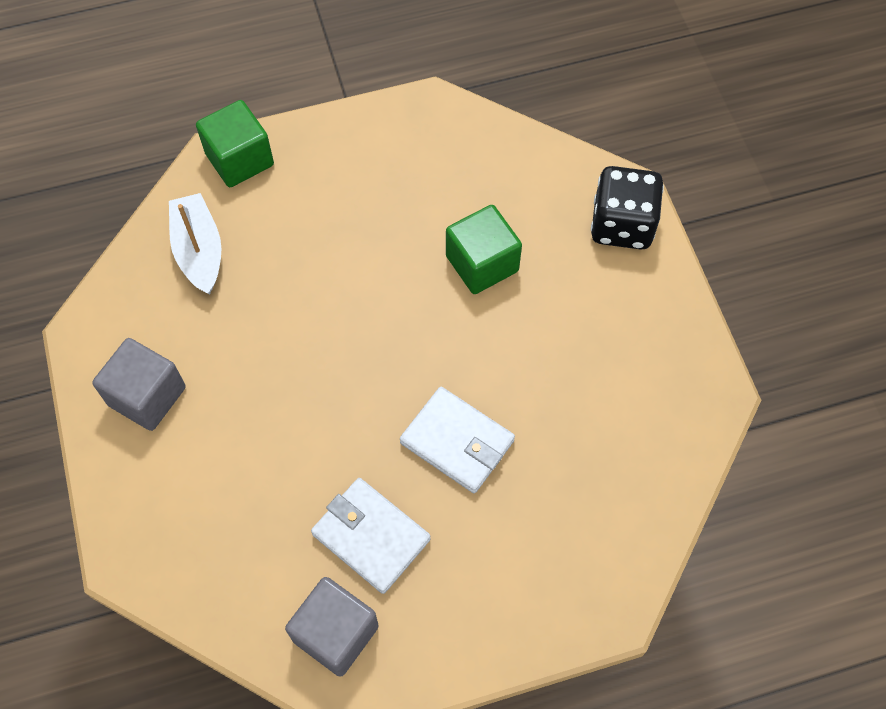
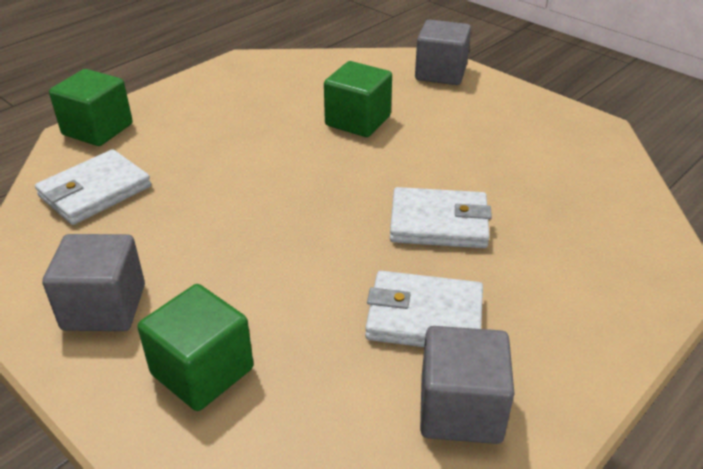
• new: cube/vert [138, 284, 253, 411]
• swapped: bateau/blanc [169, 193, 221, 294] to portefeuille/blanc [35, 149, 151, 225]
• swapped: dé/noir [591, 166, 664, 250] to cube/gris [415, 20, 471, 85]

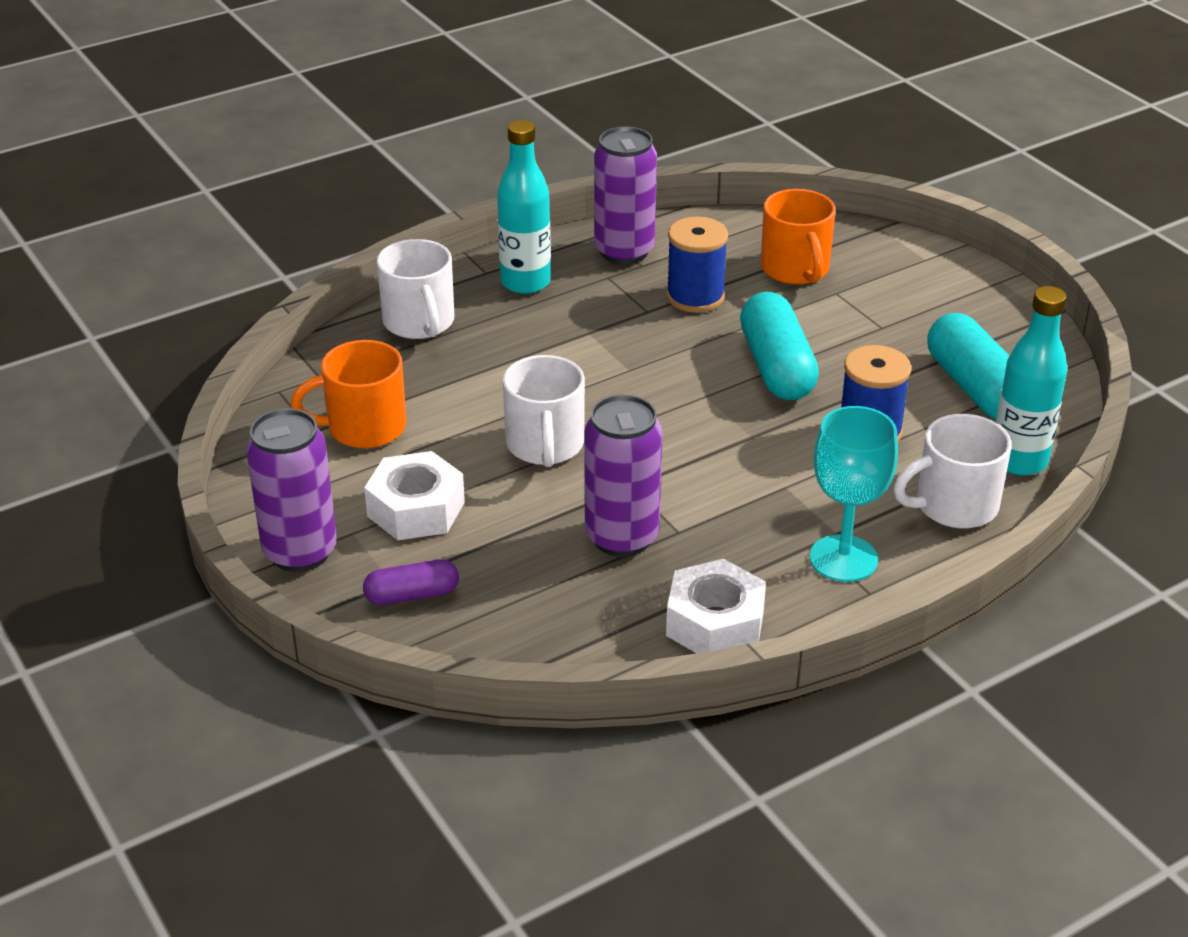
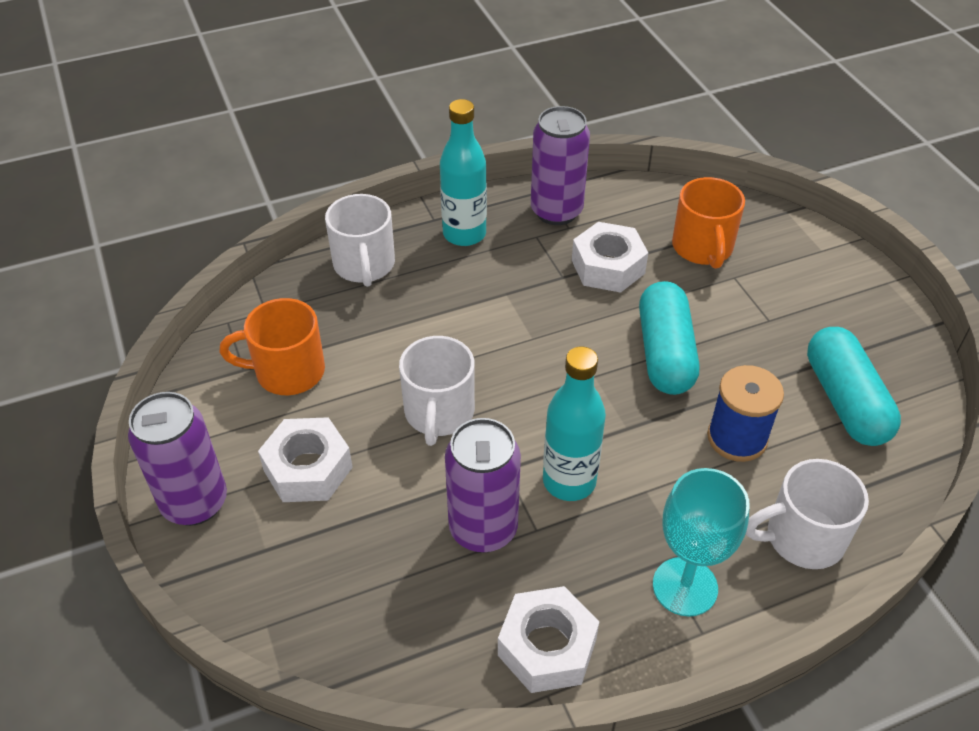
• gone: gélule/violet [363, 559, 459, 605]
• shifted: bouteille/turquoise [996, 286, 1067, 476] to [543, 346, 606, 501]
• swapped: bobine/bleu [666, 217, 728, 313] to écrou/blanc [572, 222, 648, 293]

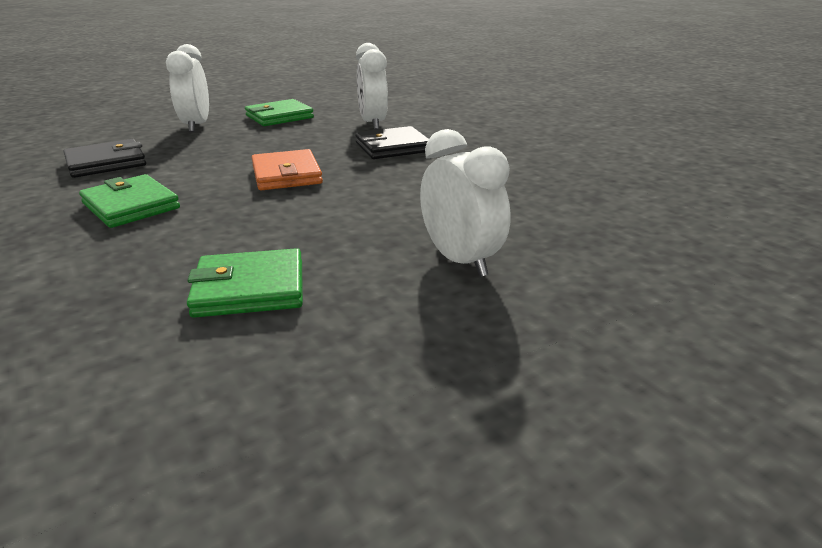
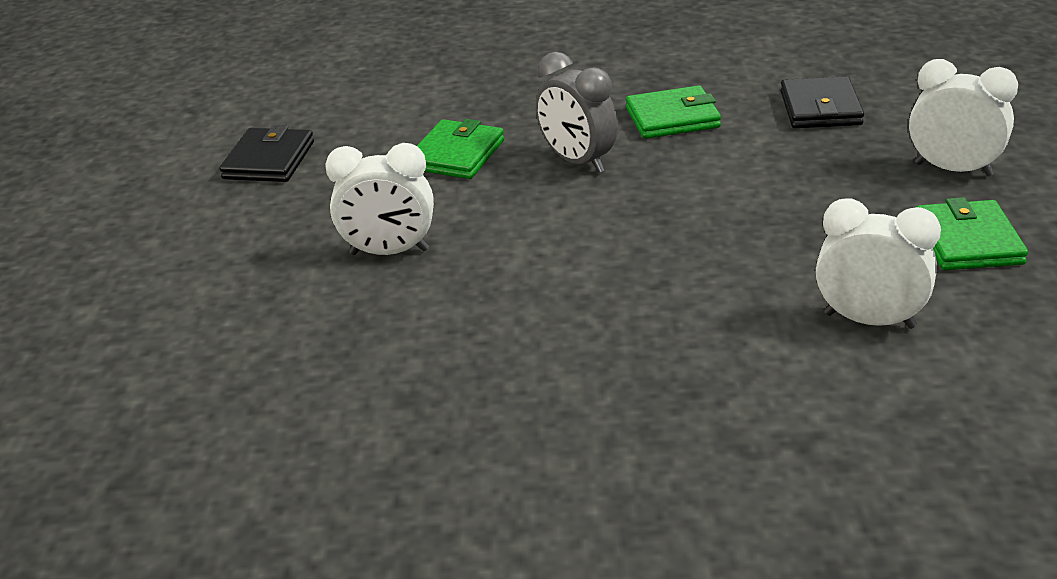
• gone: portefeuille/orange [252, 149, 323, 190]
• new: réveil/gris [536, 52, 618, 173]
• shifted: portefeuille/noir [355, 126, 429, 159] to [219, 125, 314, 182]

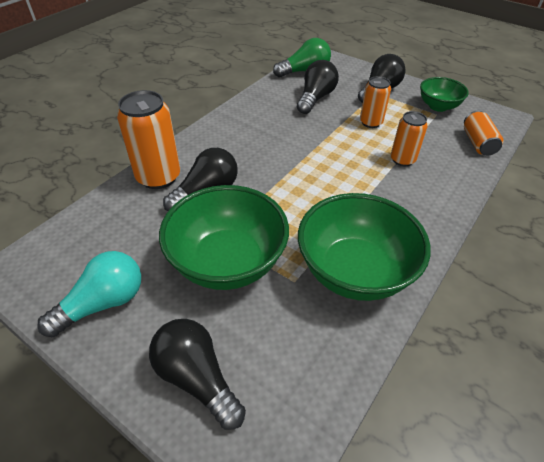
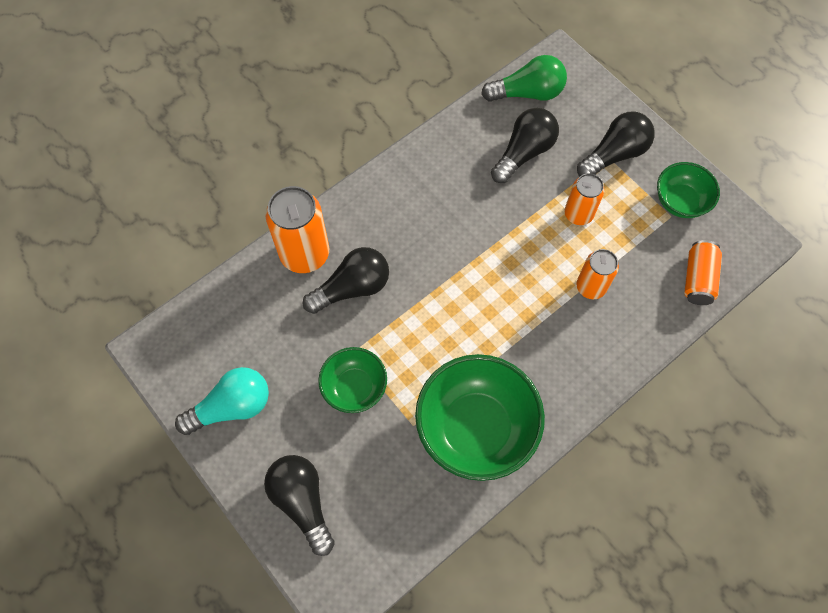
• scaled: bol/vert [159, 185, 289, 290] = [318, 347, 387, 413] x0.56

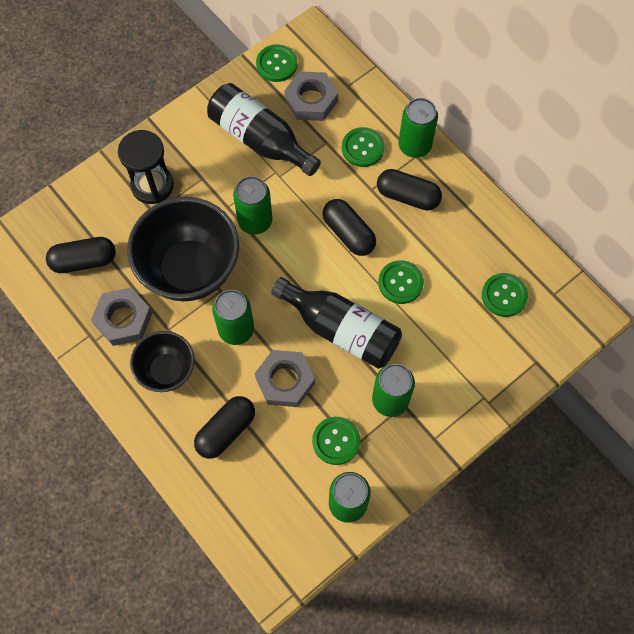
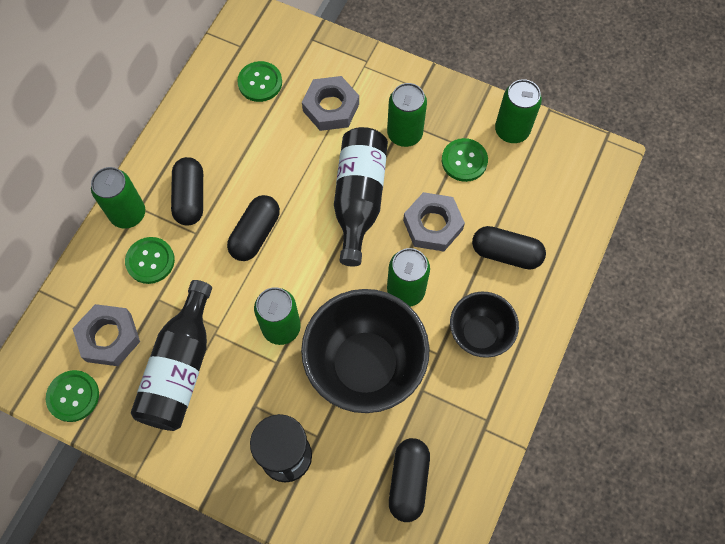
• gone: bouton/vert [378, 260, 424, 304]
• shifted: écrou/gris [91, 288, 152, 346] to [302, 76, 359, 131]
• rotated: gélule/noir [46, 237, 116, 273] = [389, 438, 430, 522] 45 degrees clockwise

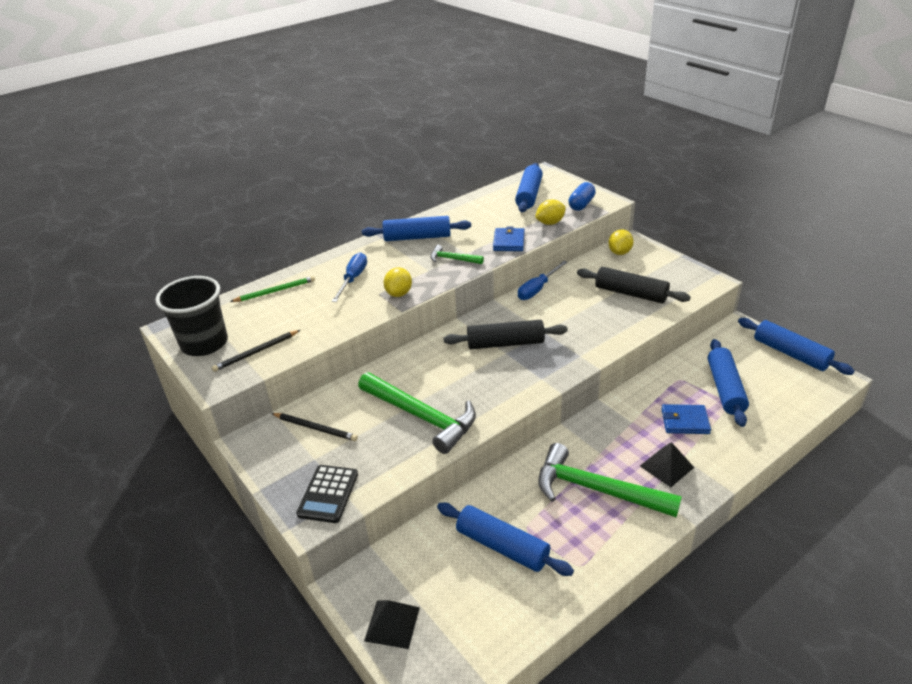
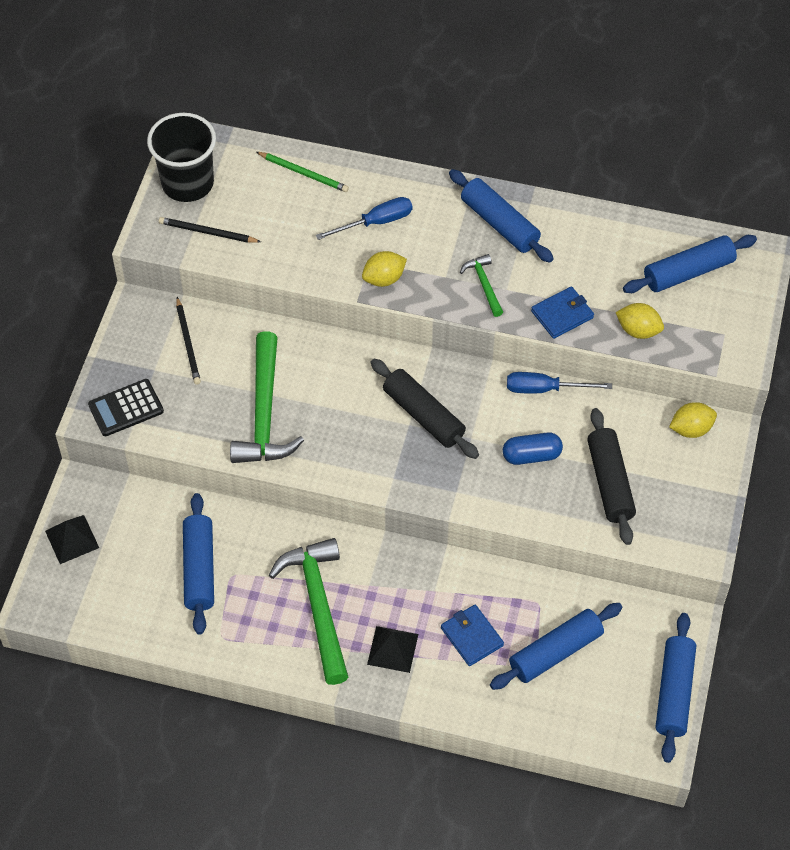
• shifted: gélule/bleu [568, 182, 596, 211] to [503, 433, 563, 465]

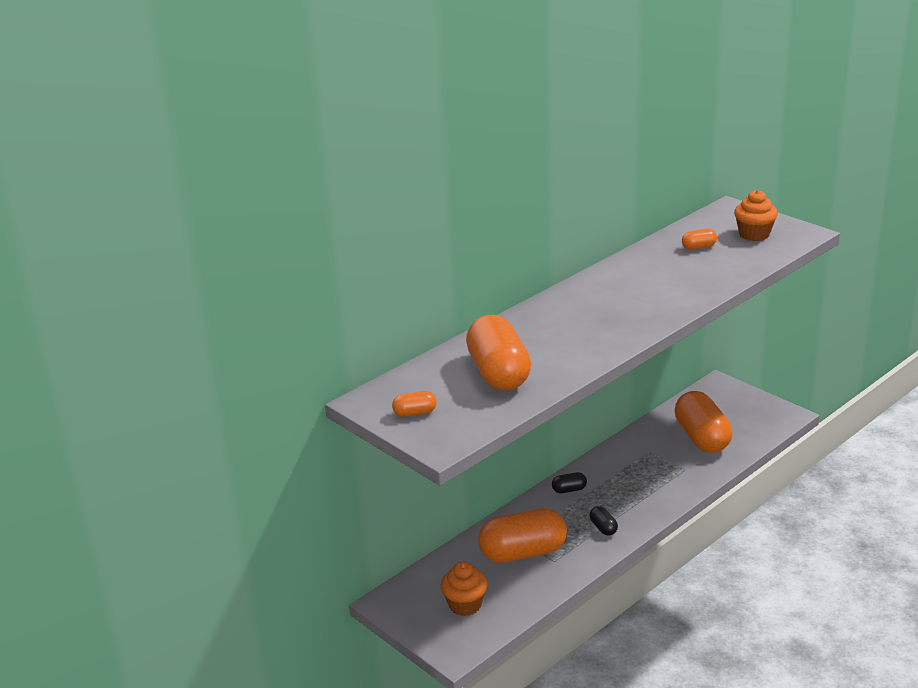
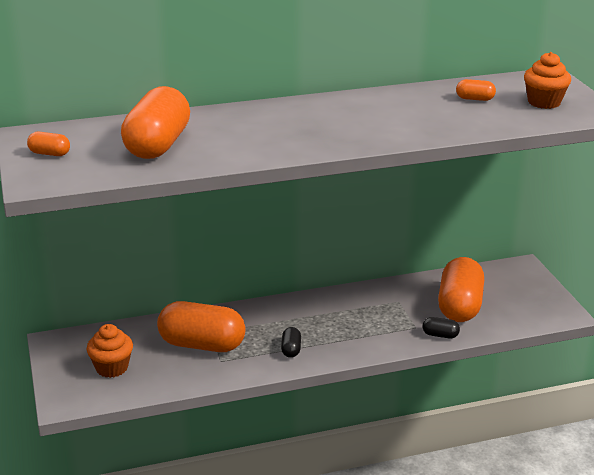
• shifted: gélule/noir [552, 472, 587, 493] to [423, 317, 460, 338]

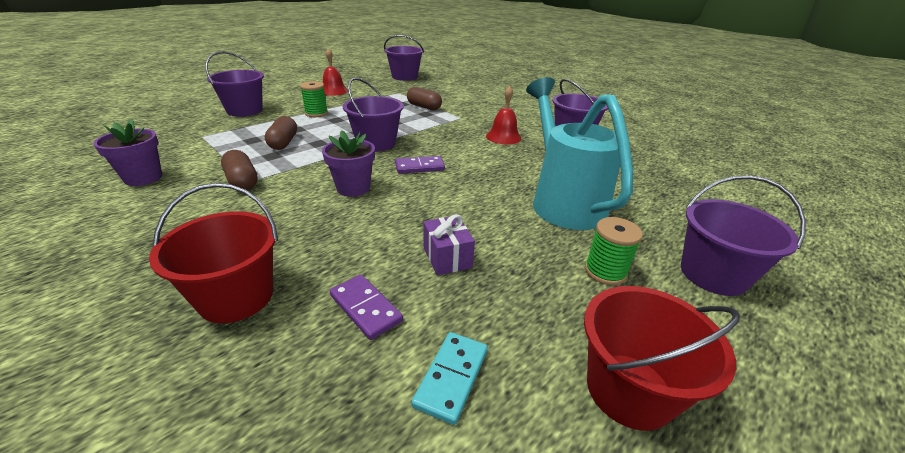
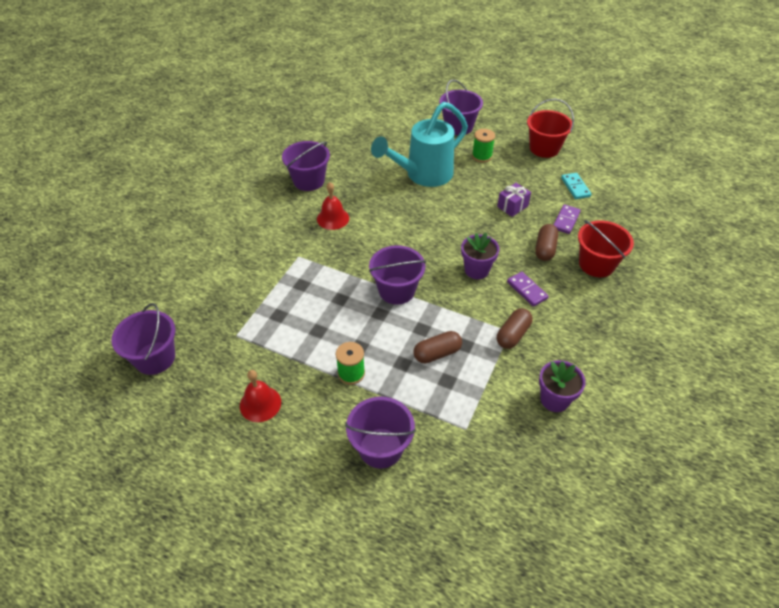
• shifted: domino/violet [395, 156, 445, 174] to [507, 272, 549, 307]
• shifted: gélule/marron [407, 87, 442, 110] to [535, 224, 558, 261]
• rotated: domino/turquoise [411, 332, 488, 425] = [561, 173, 592, 199] 75 degrees clockwise

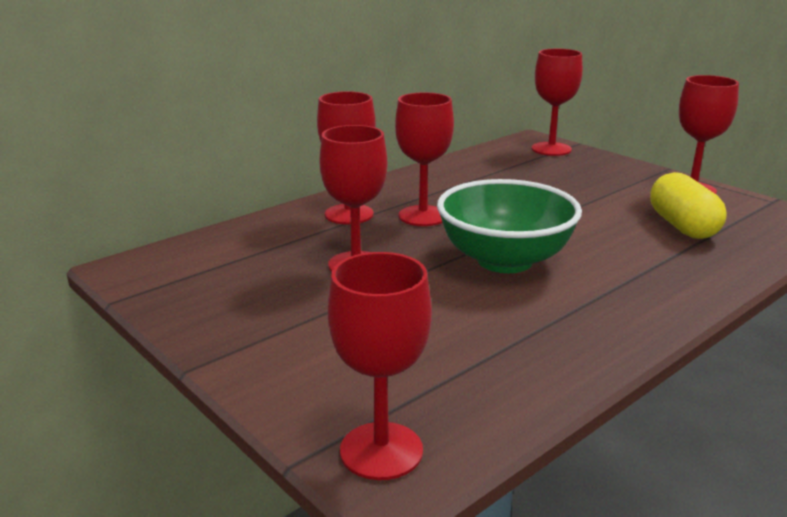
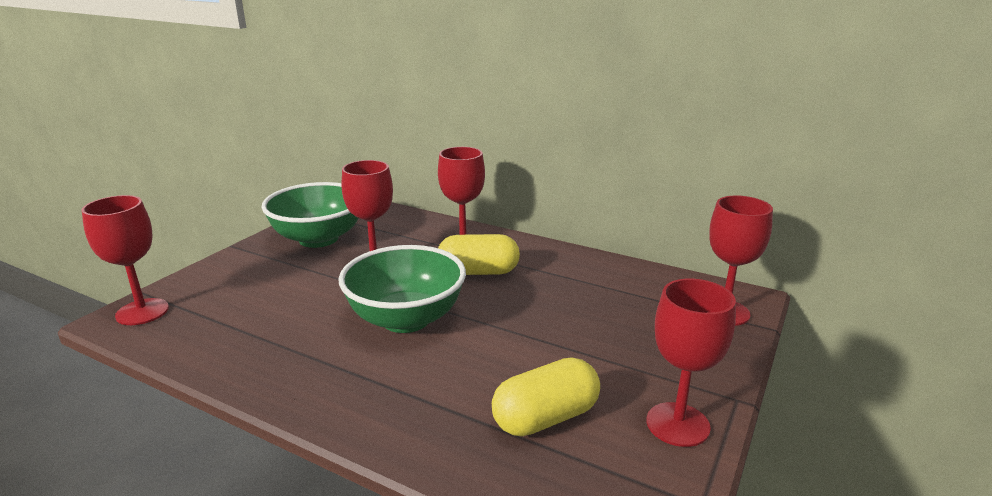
• new: bol/vert [262, 182, 359, 248]
• swapped: verre à pied/rouge [395, 92, 454, 226] to gélule/jaune [438, 234, 520, 275]

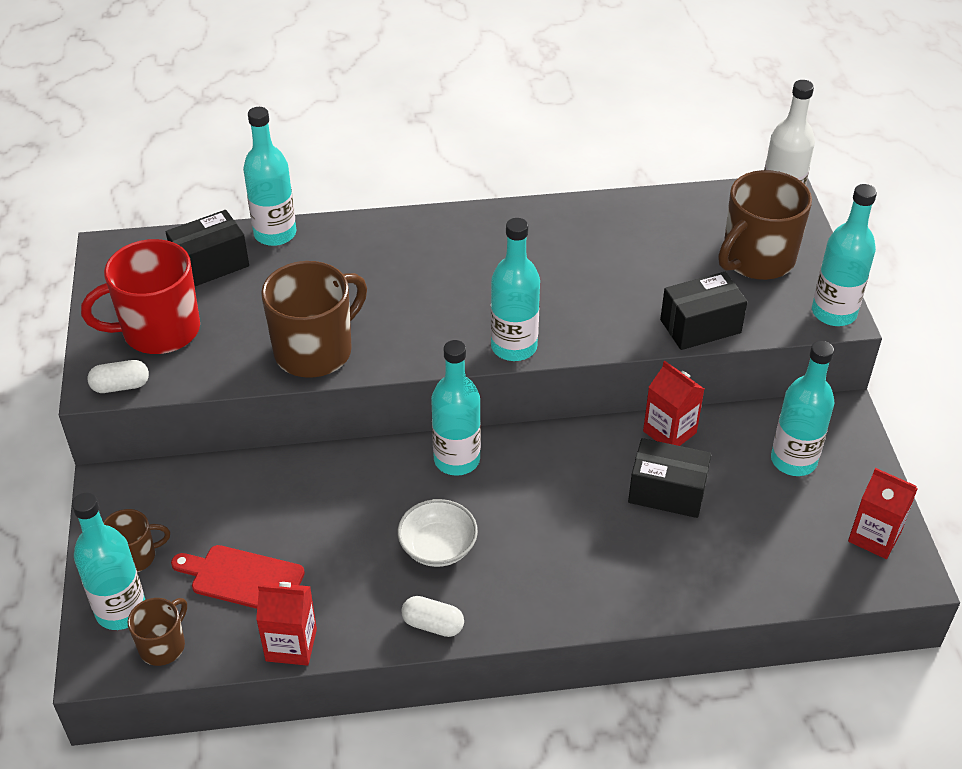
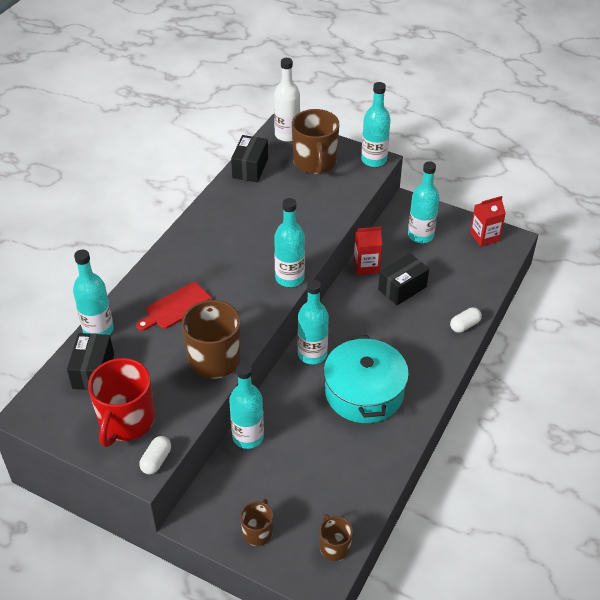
• gone: brique de lait/rouge [256, 582, 317, 666]
• shifted: bouteille/turquoise [72, 493, 145, 630] to [229, 363, 264, 449]
• shifted: planche à découper/rouge [171, 545, 305, 609] to [136, 282, 213, 331]
• shifted: gélule/blanc [401, 596, 464, 637] to [450, 307, 482, 333]
• shifted: boîte/noir [660, 272, 747, 350] to [231, 135, 268, 182]
• swapped: bol/blanc [398, 499, 478, 567] to marmite/turquoise [324, 335, 409, 423]

